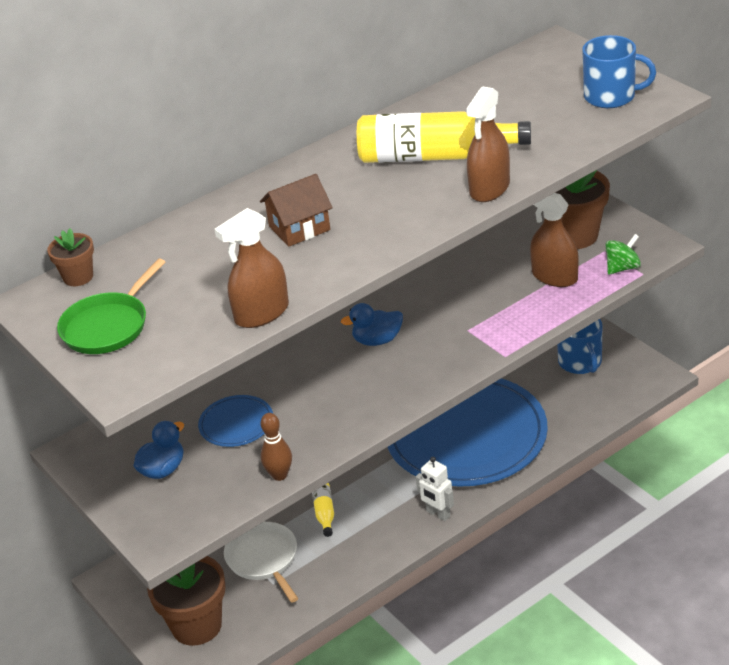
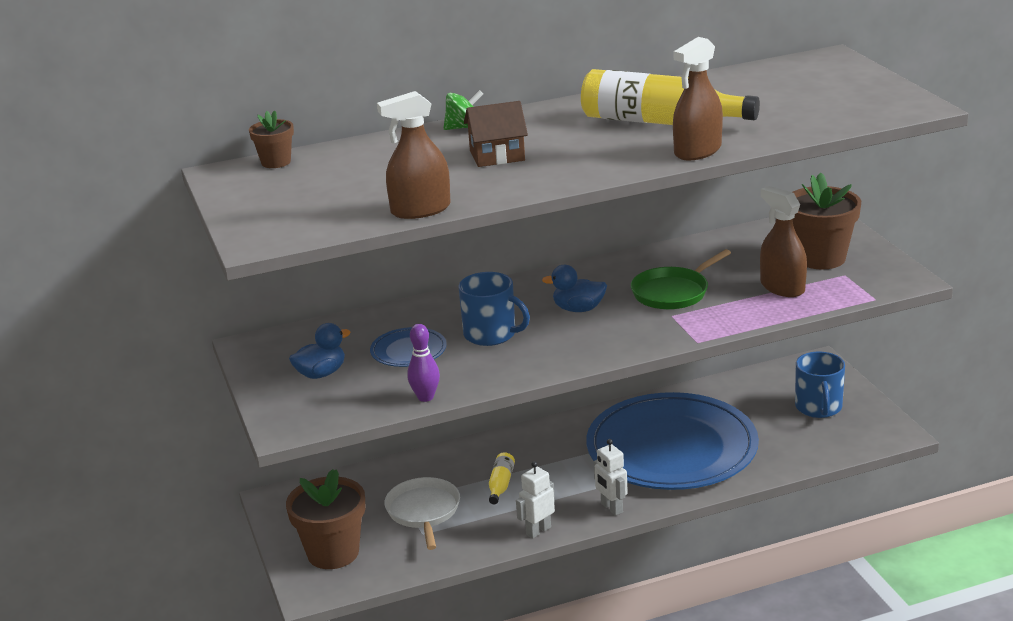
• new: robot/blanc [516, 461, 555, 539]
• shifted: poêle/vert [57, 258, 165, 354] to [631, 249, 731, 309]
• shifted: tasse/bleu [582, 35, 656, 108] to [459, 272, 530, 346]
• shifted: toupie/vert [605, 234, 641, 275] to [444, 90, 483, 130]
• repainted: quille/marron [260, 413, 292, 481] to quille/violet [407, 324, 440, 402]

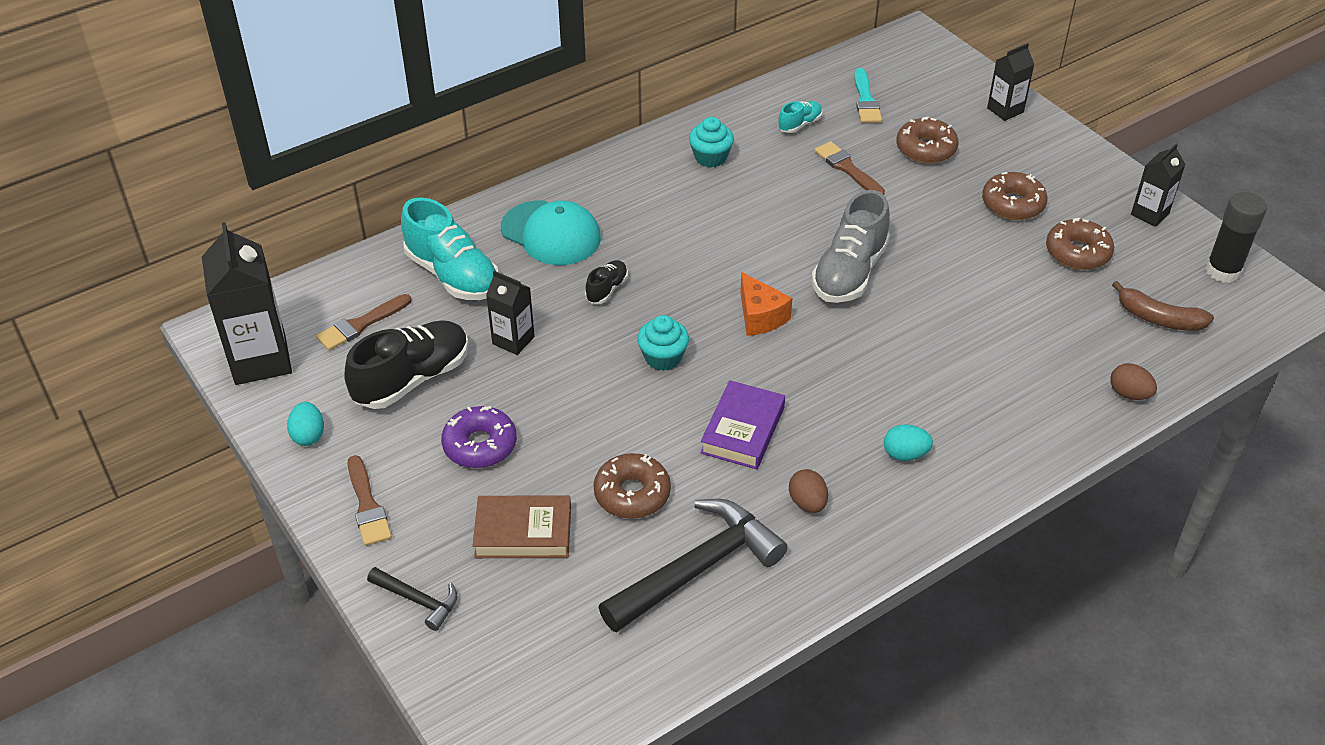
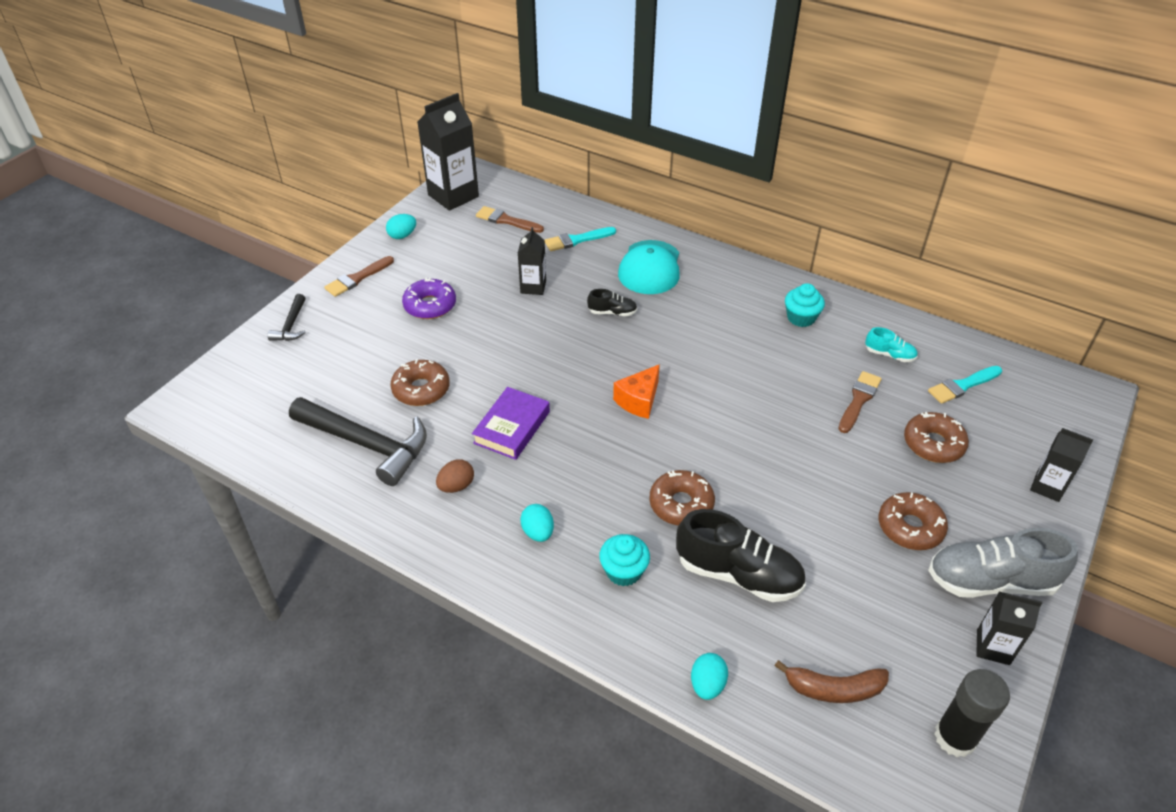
• gone: livre/marron [473, 495, 571, 558]
• shifted: chaussure/noir [345, 320, 469, 409] to [676, 509, 806, 602]
• shifted: muffin/turquoise [637, 315, 689, 371] to [599, 534, 650, 586]
• shifted: chaussure/gris [812, 190, 890, 303] to [928, 528, 1078, 598]
• shifted: beignet/marron [1046, 218, 1114, 270] to [649, 470, 715, 526]
• swapped: chaussure/turquoise [401, 198, 498, 300] to pinceau/turquoise [545, 227, 616, 251]
• repainted: œuf/marron [1110, 363, 1157, 400] to œuf/turquoise [691, 653, 728, 700]
• rotated: livre/violet [700, 380, 785, 469] = [472, 387, 550, 460] 60 degrees counterclockwise
• rotated: banane/marron [1112, 281, 1214, 331] = [775, 660, 889, 703] 90 degrees counterclockwise

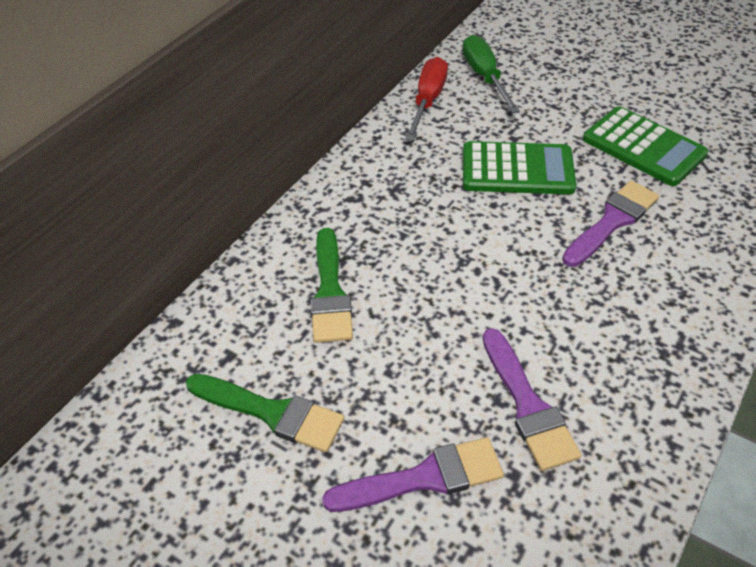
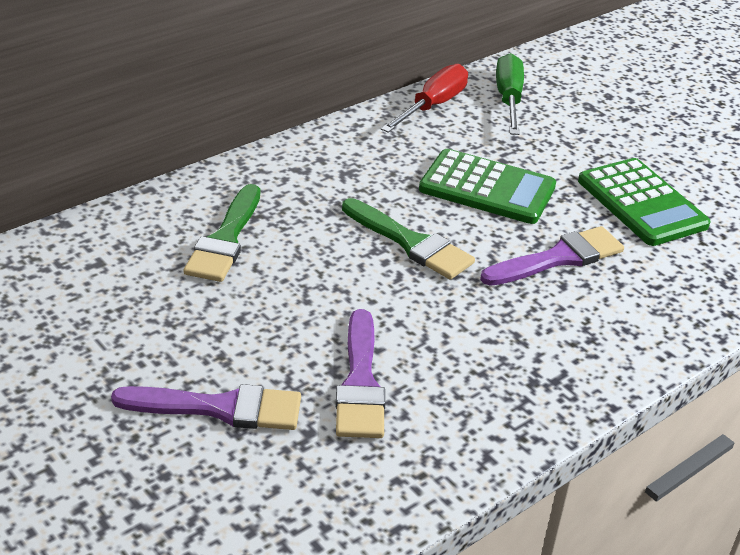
• shifted: pinceau/vert [186, 374, 344, 453] to [342, 198, 475, 280]

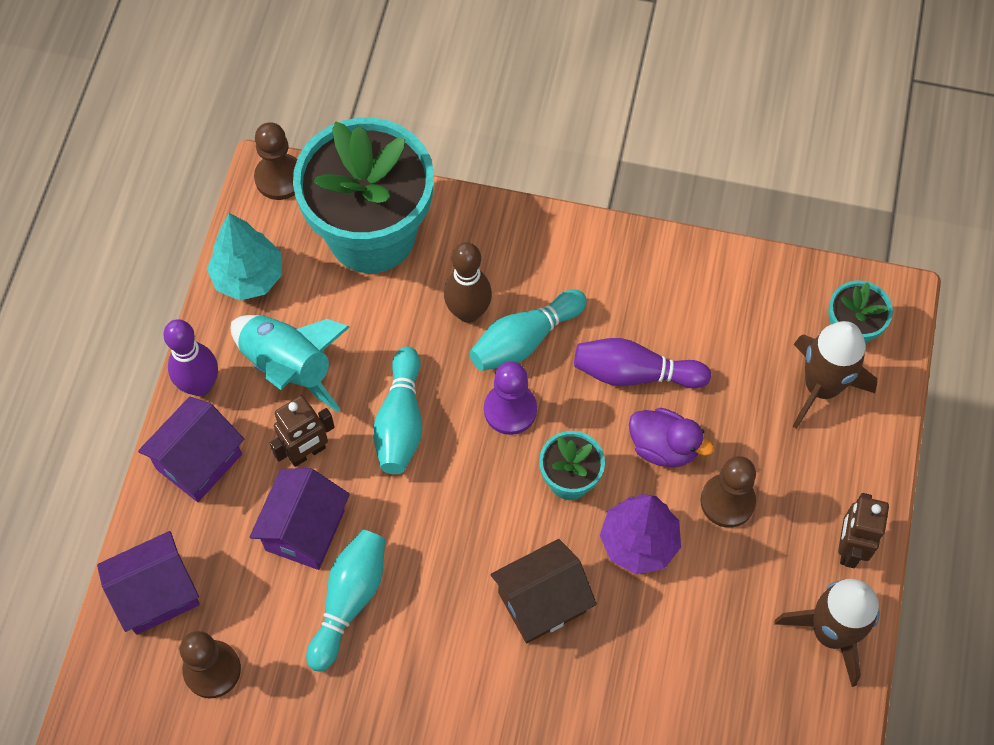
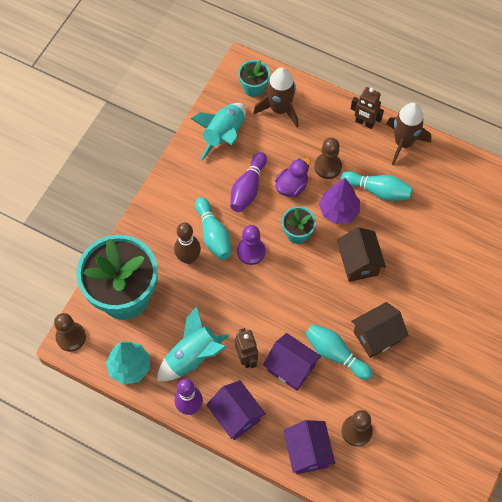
• new: fusée/turquoise [190, 103, 246, 161]
• new: maison/marron [351, 302, 408, 358]
• shifted: quille/turquoise [373, 347, 422, 474] to [341, 171, 413, 201]

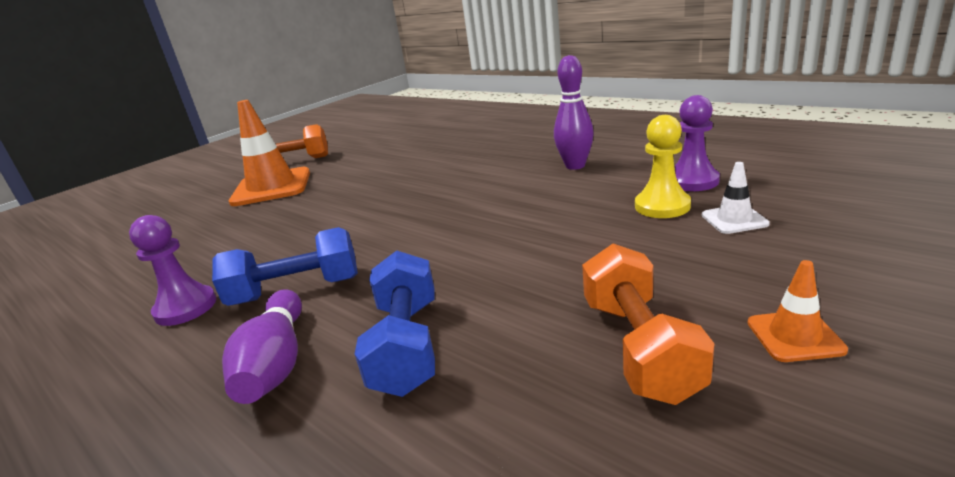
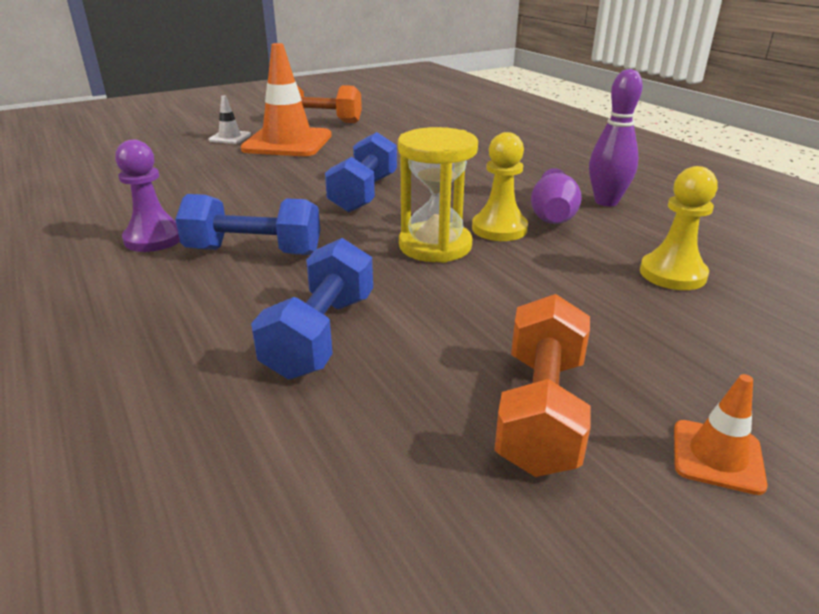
• gone: pion/violet [674, 95, 720, 191]
• new: haltère/bleu [325, 132, 397, 212]
• new: sablier/jaune [398, 127, 478, 263]
• new: pion/jaune [472, 132, 528, 241]
• shifted: quille/violet [222, 289, 302, 404] to [531, 168, 582, 224]
• shifted: cône de chantier/blanc [702, 162, 770, 234] to [208, 95, 251, 144]

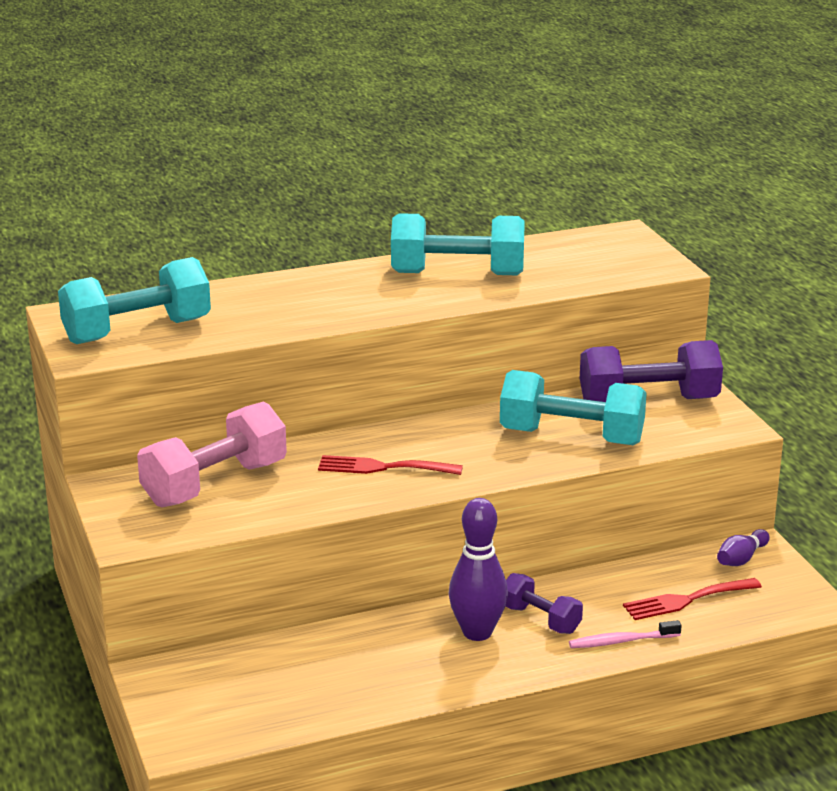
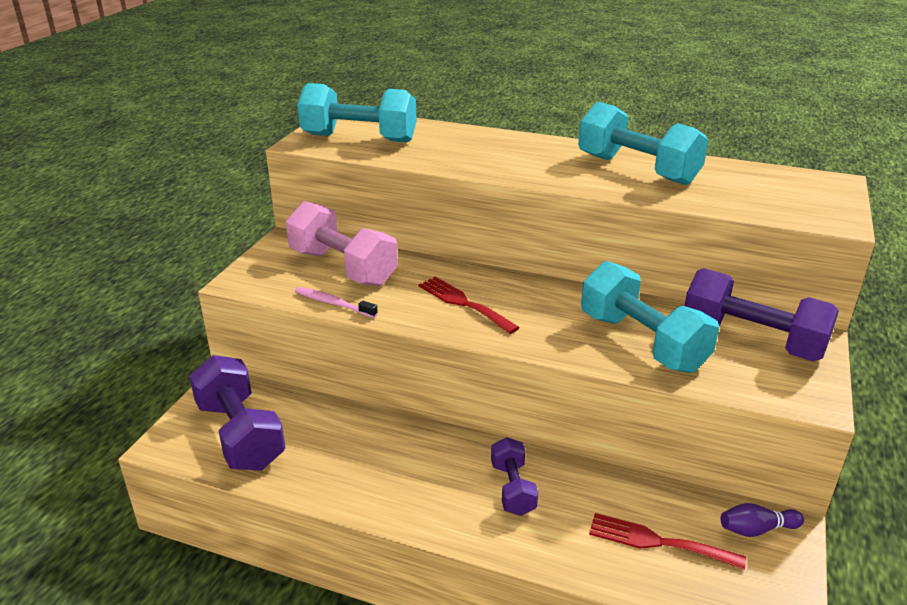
• gone: quille/violet [449, 498, 508, 641]
• new: haltère/violet [189, 355, 286, 471]
• shifted: brosse à dents/rose [569, 620, 682, 648] to [295, 287, 378, 318]
• rotated: haltère/rose [137, 401, 287, 507] = [286, 201, 398, 286] 45 degrees clockwise

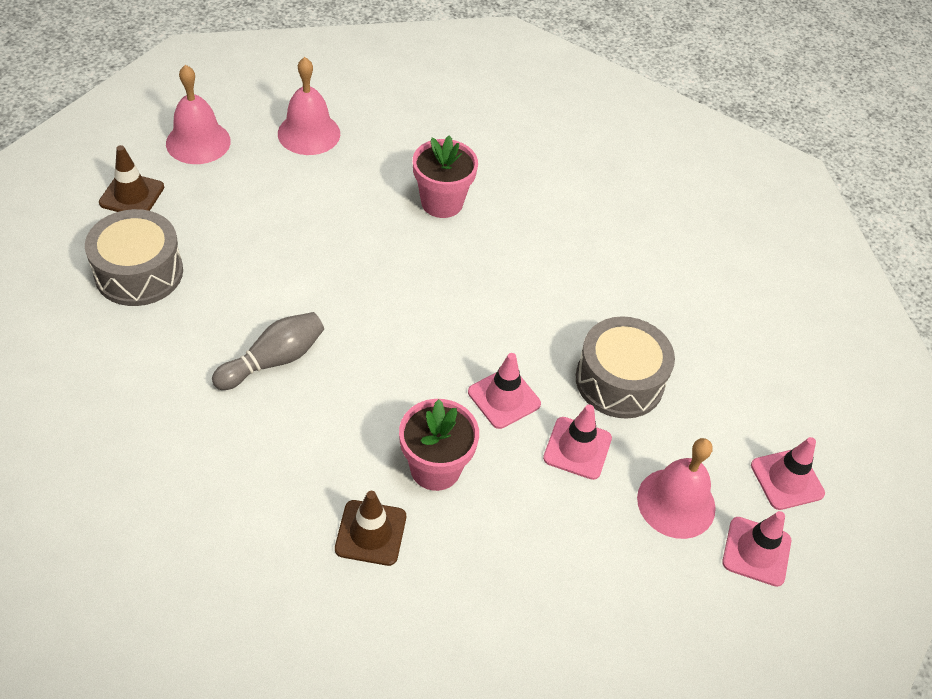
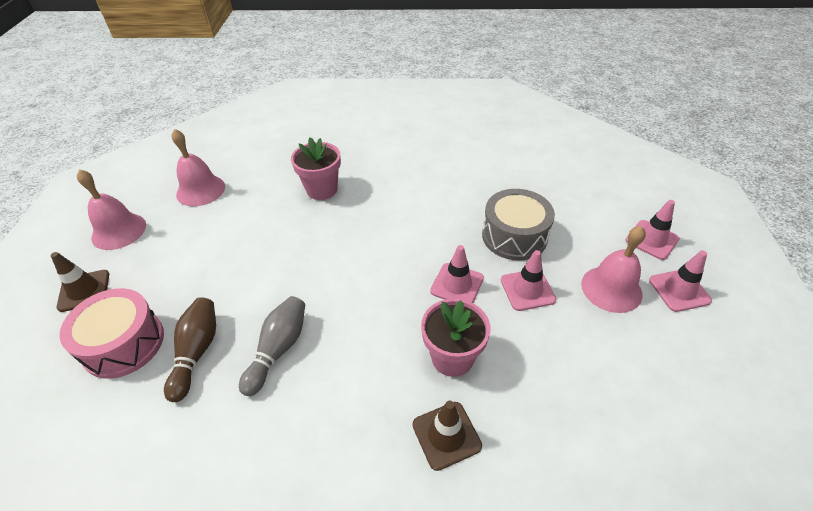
• new: quille/marron [164, 297, 216, 402]
• repainted: tambour/gris [85, 209, 183, 306] to tambour/rose [60, 288, 164, 379]

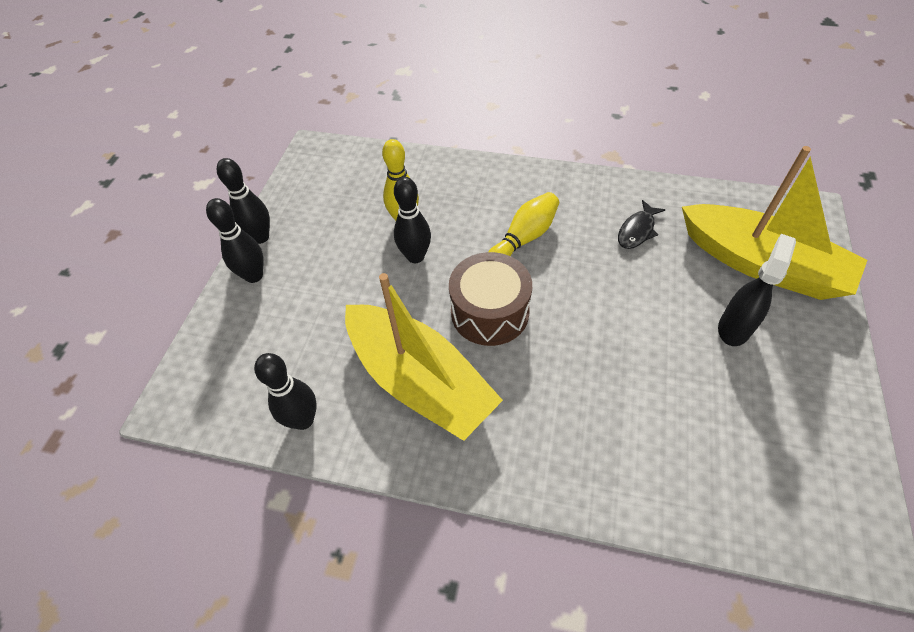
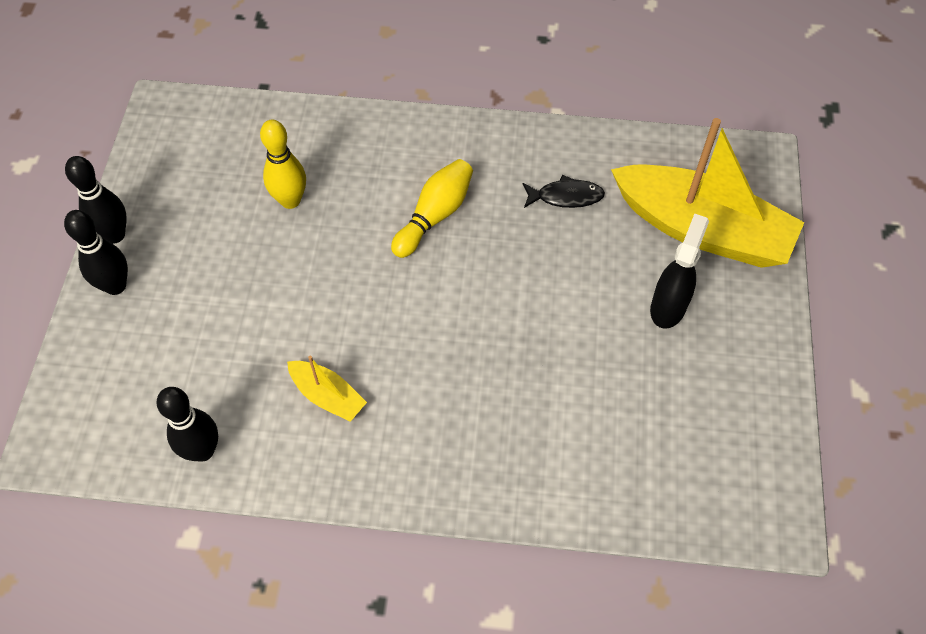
• gone: quille/noir [394, 177, 431, 263]
• gone: tambour/marron [449, 252, 532, 346]
• rotated: poisson/noir [618, 200, 665, 249] = [522, 175, 605, 208] 120 degrees counterclockwise
• scaled: bateau/jaune [345, 273, 503, 441] = [287, 356, 367, 422] x0.44

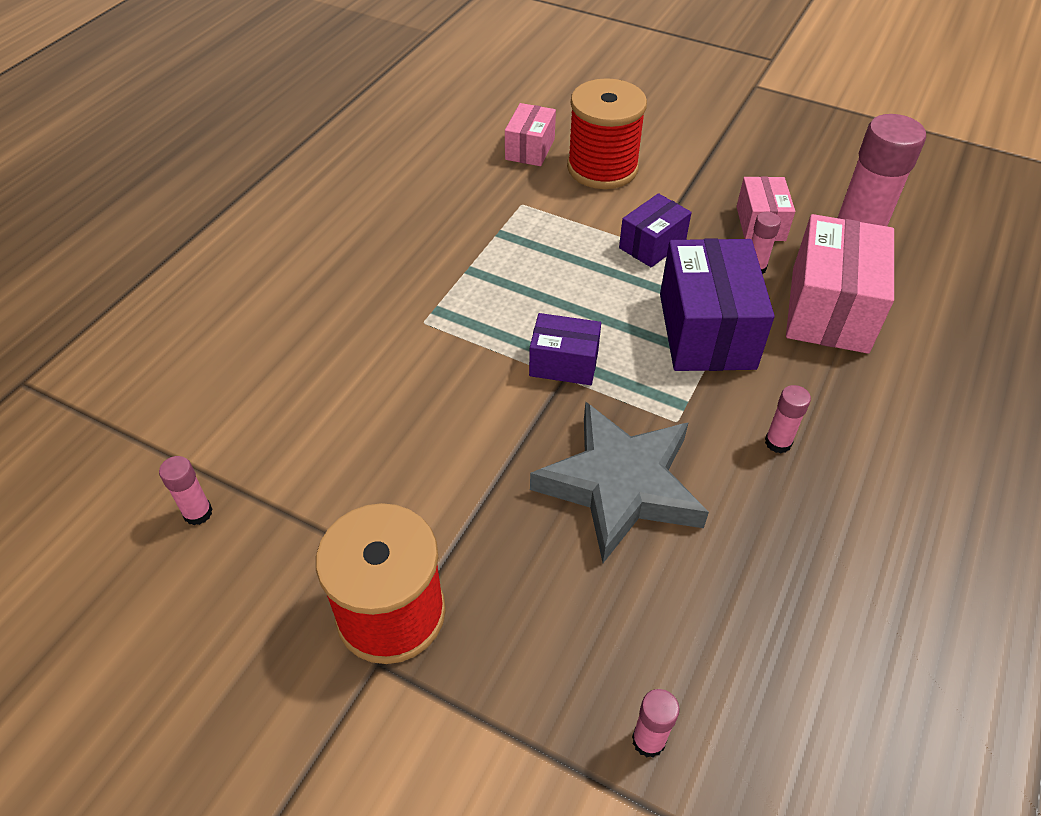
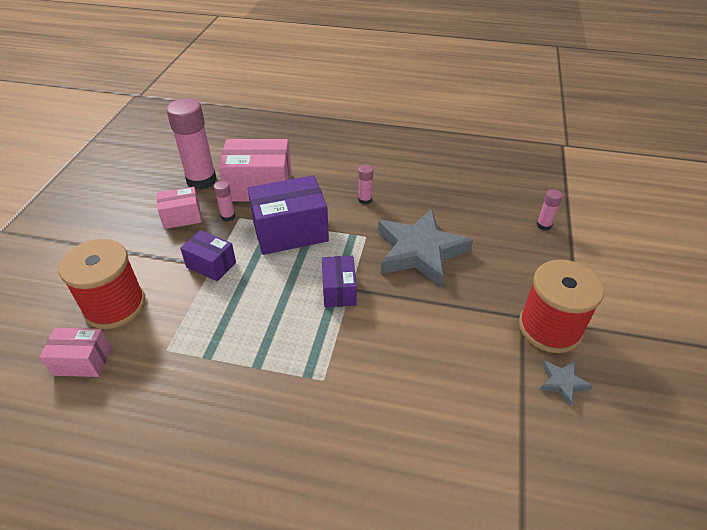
• gone: bâton de colle/rose [159, 456, 213, 525]
• new: étoile/gris [540, 360, 593, 407]

